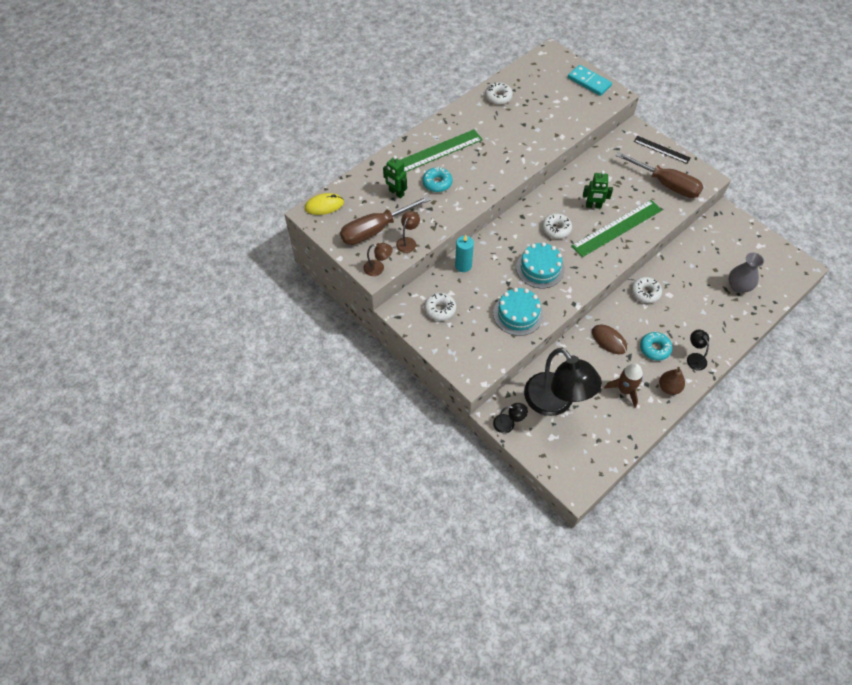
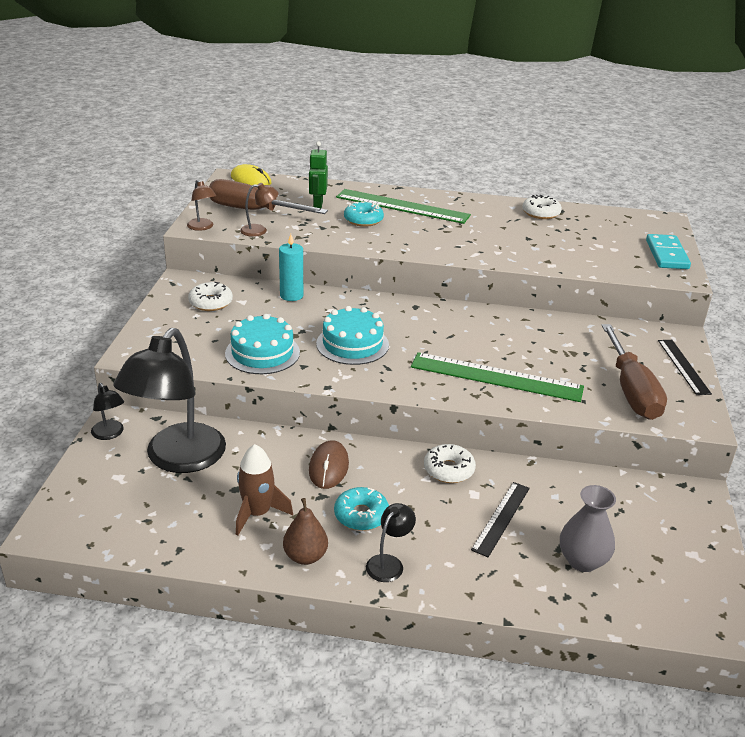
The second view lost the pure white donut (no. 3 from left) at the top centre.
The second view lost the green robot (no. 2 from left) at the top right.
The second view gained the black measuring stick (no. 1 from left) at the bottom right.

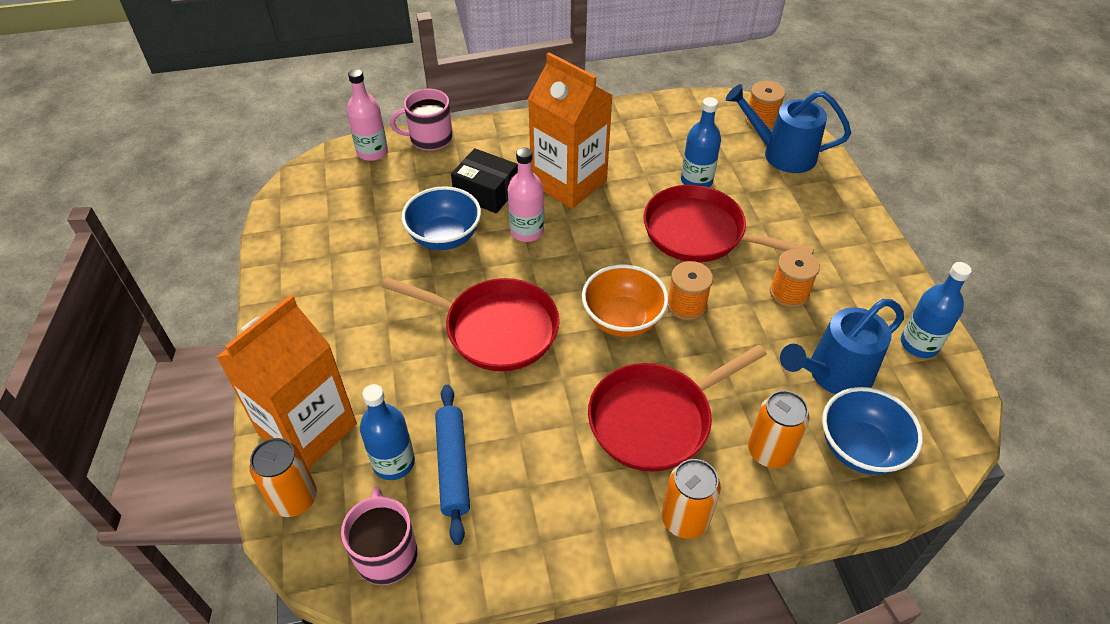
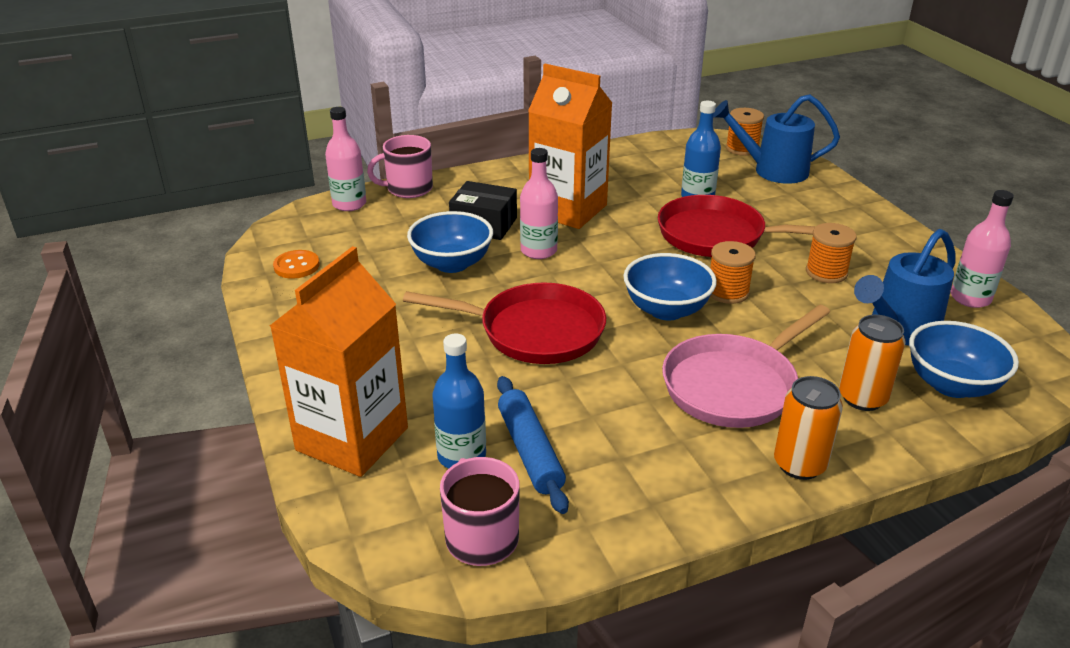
The second view lost the bright orange tin (no. 1 from left) at the bottom left.
The second view gained the bright orange sewing button at the middle left.
What was the bright orange serving bowl at the centre turned into the blue serving bowl (no. 2 from left) at the centre.
What was the scarlet frying pan (no. 2 from left) at the centre turned into the pink frying pan at the middle right.
What was the blue drink bottle (no. 3 from left) at the middle right turned into the pink drink bottle (no. 3 from left) at the middle right.

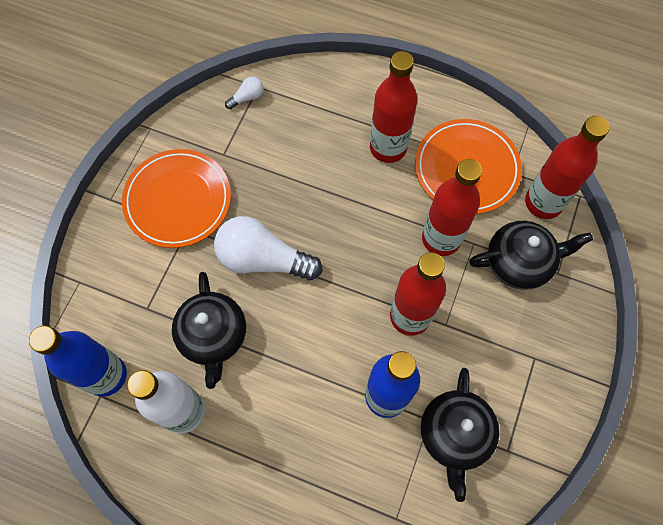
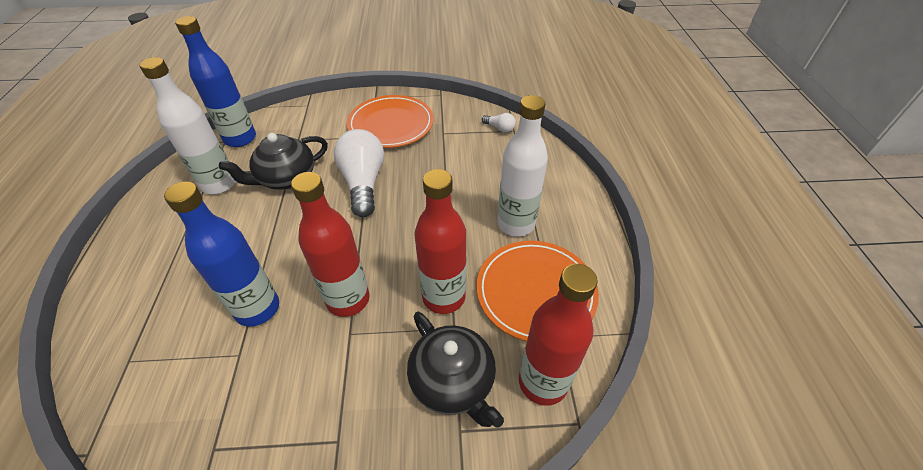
The second view lost the black tea pot (no. 2 from left) at the bottom right.
What was the scarlet drink bottle (no. 1 from left) at the top centre turned into the pure white drink bottle (no. 2 from left) at the centre.

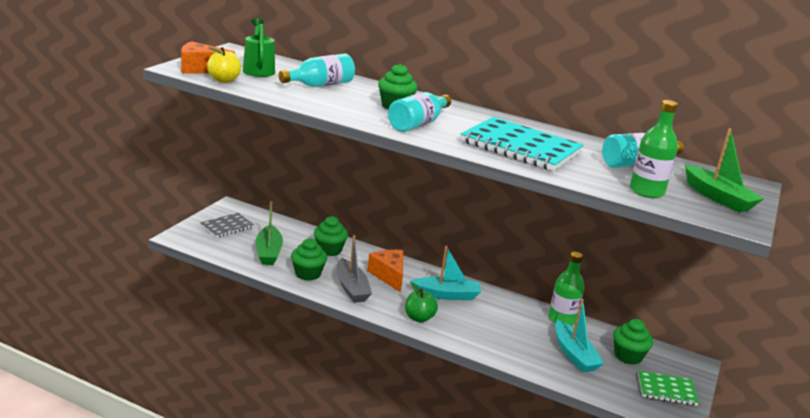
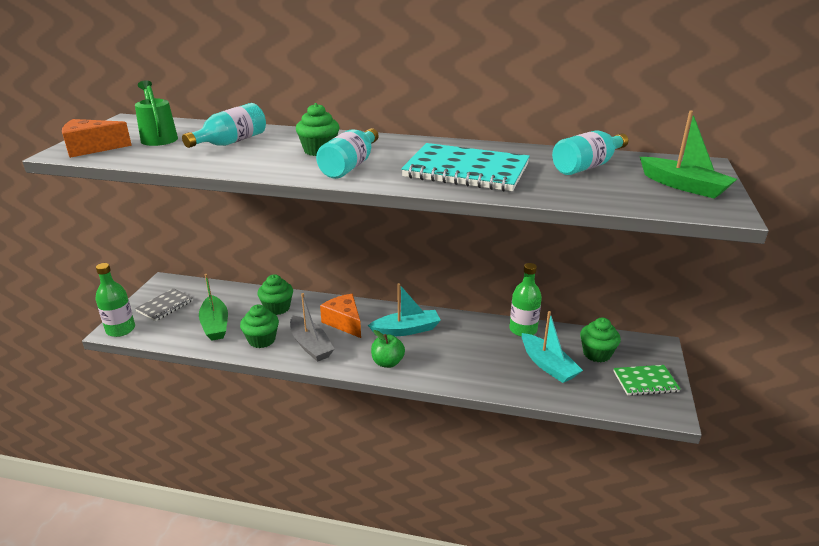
The second view lost the yellow apple at the top left.
The green drink bottle (no. 2 from left in the first image) ended up elsewhere, having gone from the middle right to the middle left.

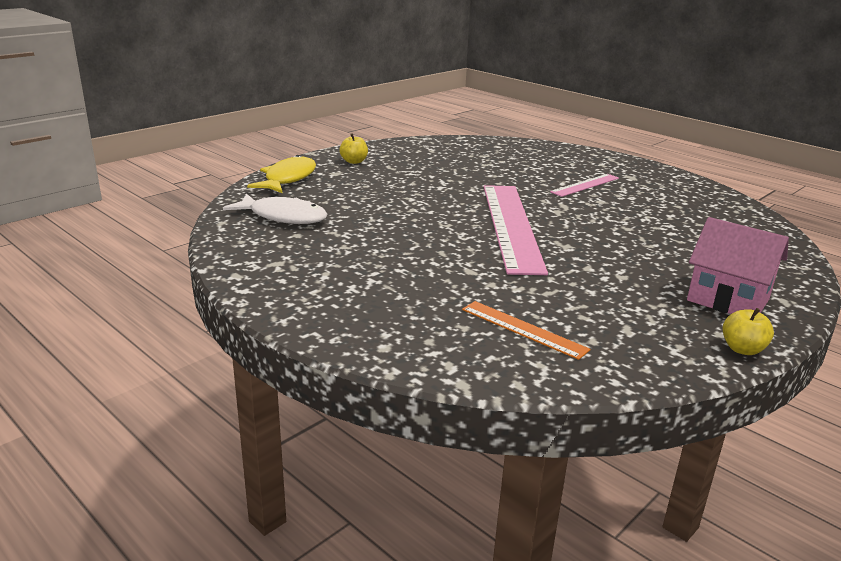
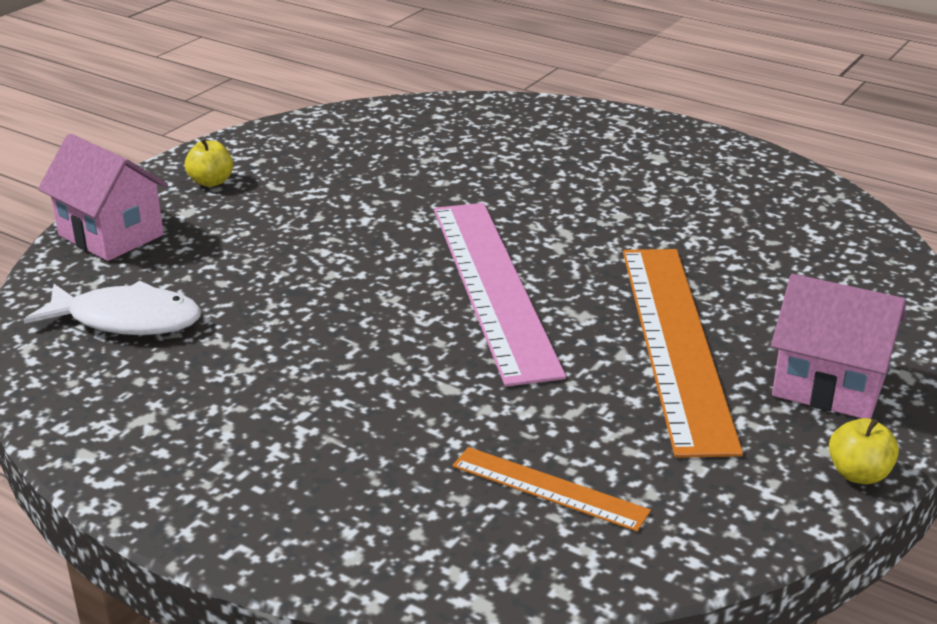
The second view lost the pink measuring stick (no. 2 from left) at the top right.
The second view gained the bright orange measuring stick (no. 2 from left) at the middle right.
Where the yellow fish stood at the top centre, the pink house (no. 1 from left) came to stand at the top left.

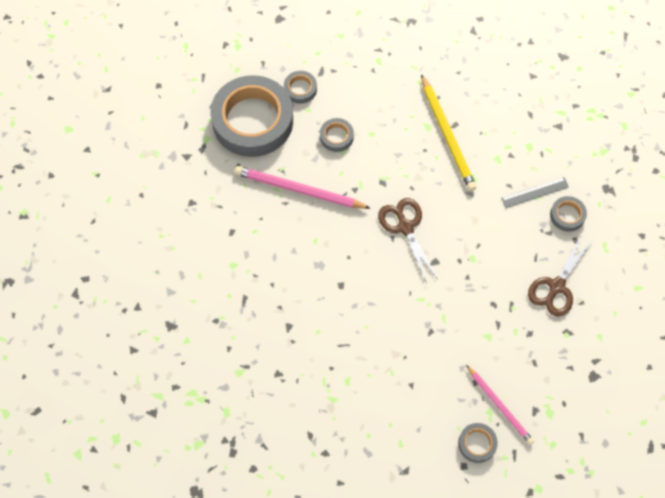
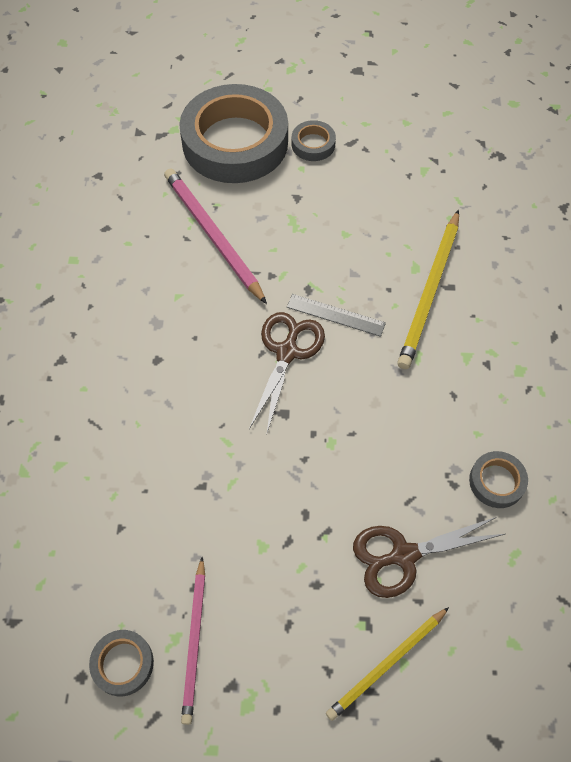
The second view lost the ash-grey tape (no. 3 from left) at the top centre.
The second view gained the yellow wooden pencil (no. 1 from left) at the bottom right.
The ash-grey measuring stick ended up elsewhere, having gone from the middle right to the centre.

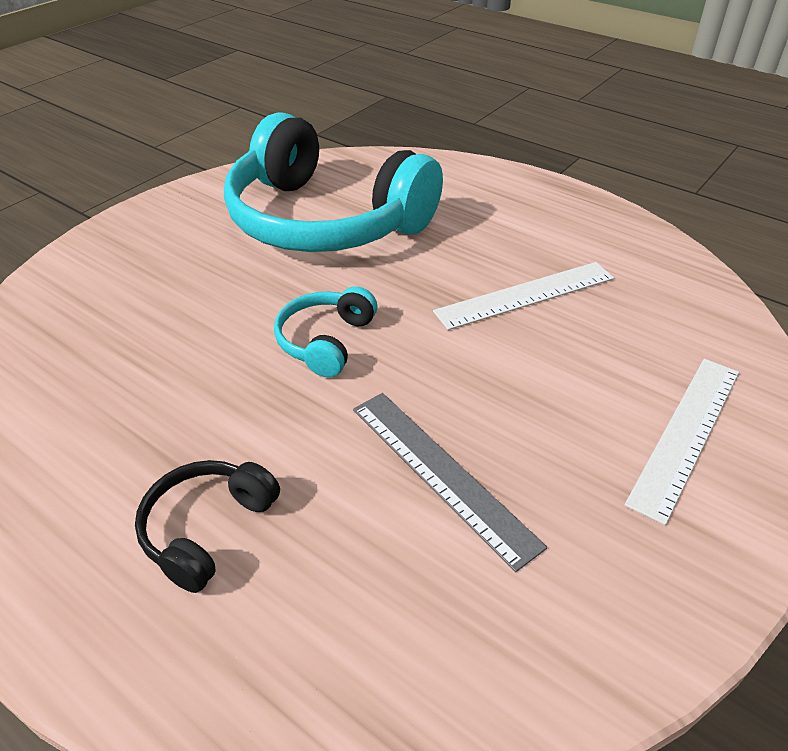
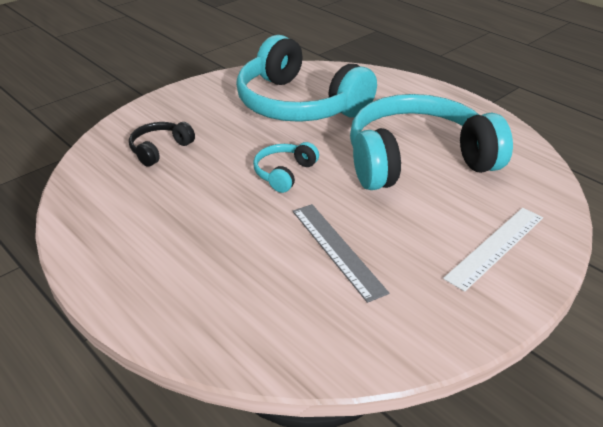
The black over-ear headphones ended up elsewhere, having gone from the bottom left to the middle left.
Where the pure white measuring stick (no. 1 from left) stood at the centre, the teal over-ear headphones (no. 3 from left) came to stand at the top right.

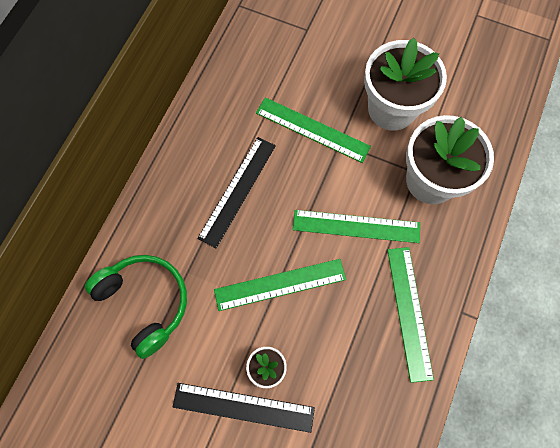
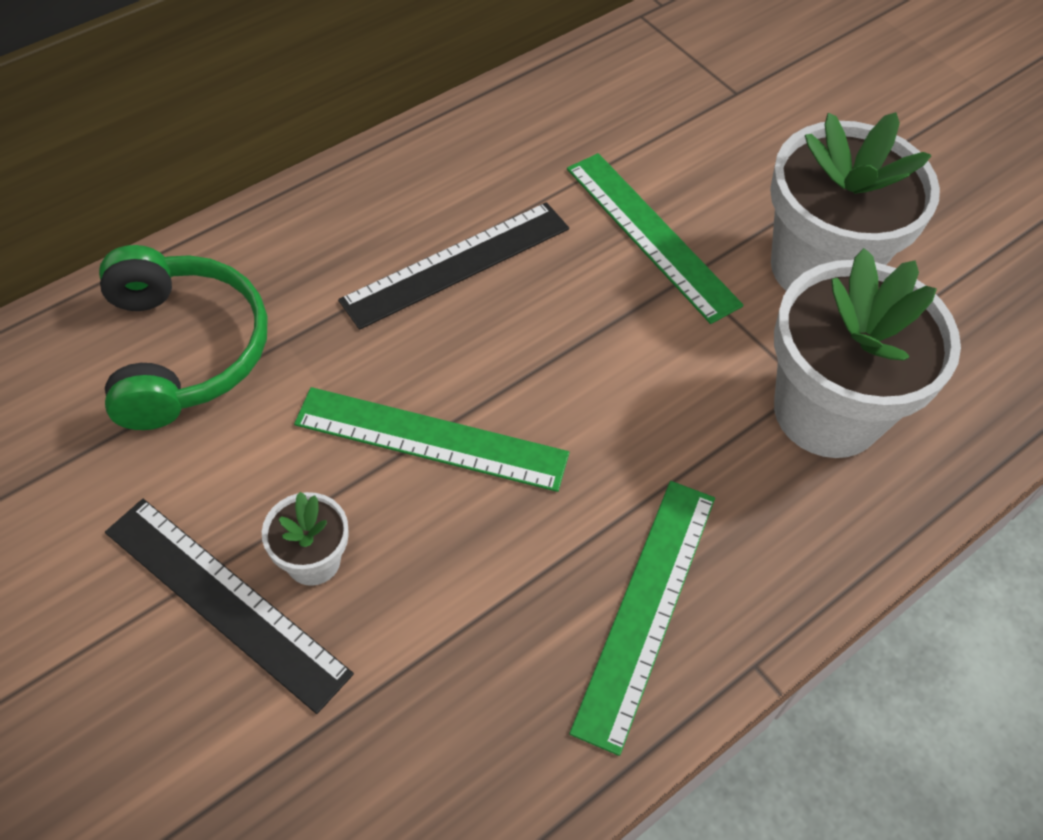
The second view lost the green measuring stick (no. 3 from left) at the centre.

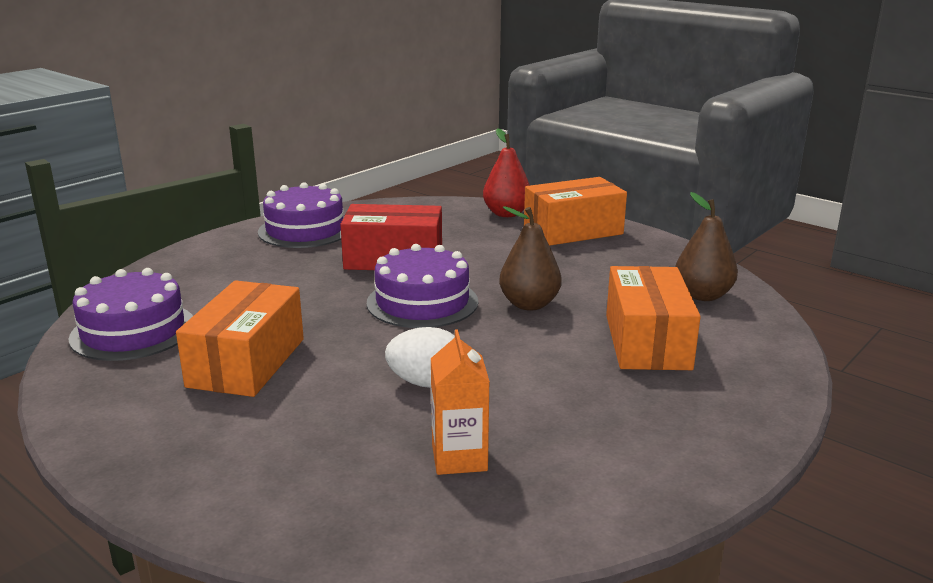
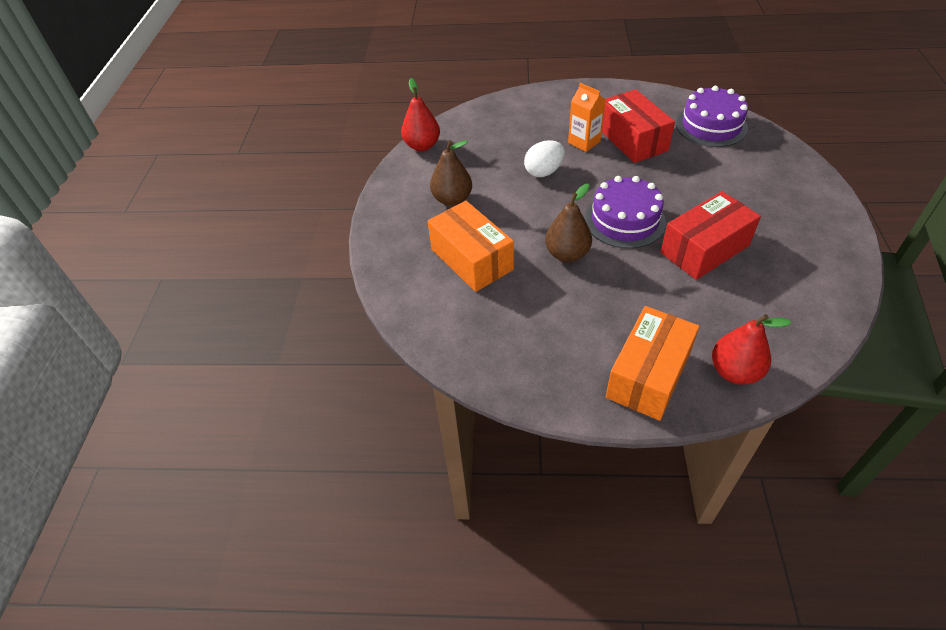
The second view lost the violet layer cake (no. 2 from left) at the middle left.
The second view gained the scarlet pear fruit (no. 1 from left) at the top centre.
The bright orange milk carton ended up elsewhere, having gone from the bottom centre to the top centre.
The dark brown pear fruit (no. 2 from left in the first image) ended up elsewhere, having gone from the middle right to the top centre.
What was the bright orange package (no. 1 from left) at the middle left turned into the scarlet package (no. 1 from left) at the top right.

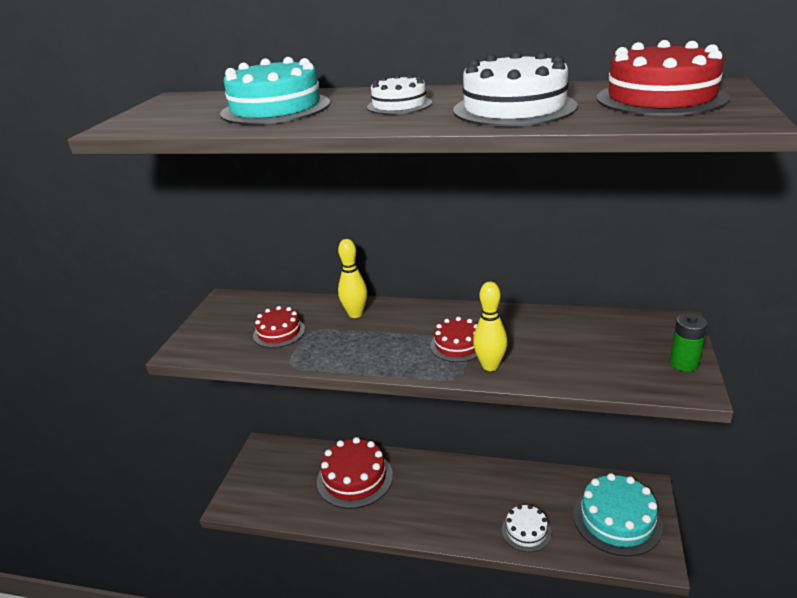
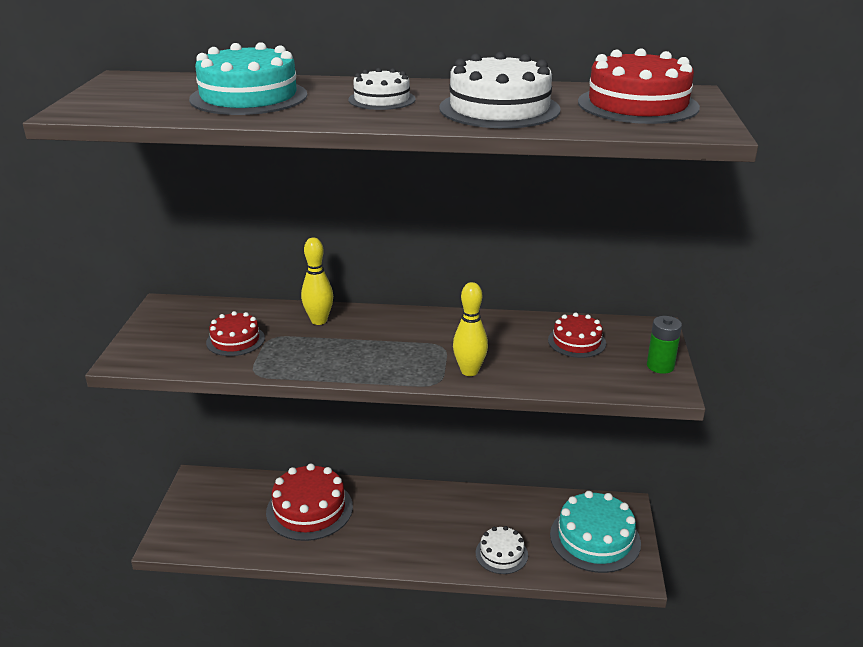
The scarlet layer cake (no. 3 from left) ended up elsewhere, having gone from the centre to the middle right.

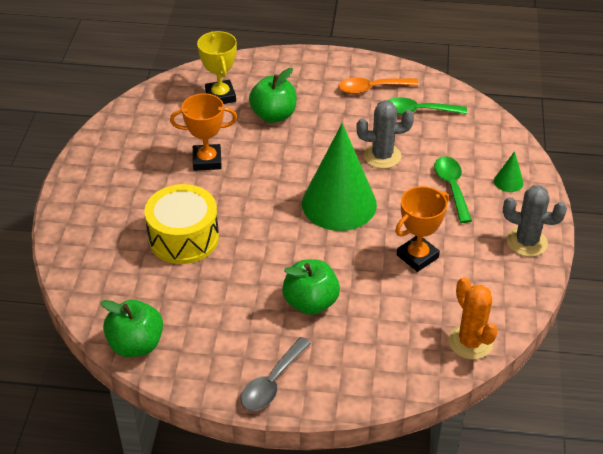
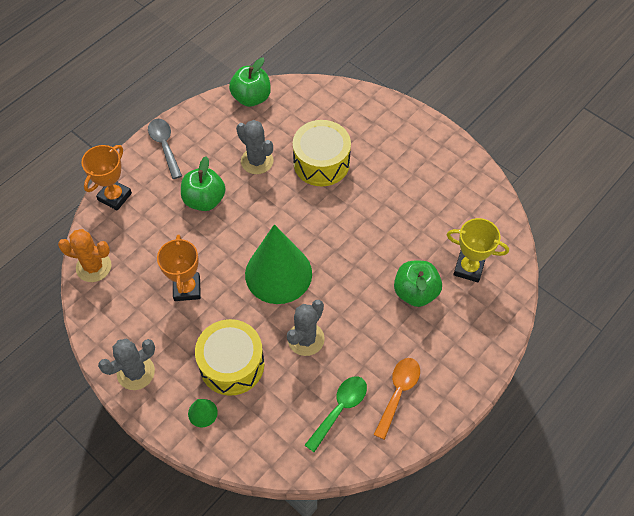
The second view gained the ash-grey cactus (no. 2 from left) at the top centre.
The bright orange prize cup (no. 1 from left) ended up elsewhere, having gone from the top centre to the middle left.
Where the green spoon (no. 2 from left) stood at the middle right, the yellow drum (no. 1 from left) came to stand at the bottom centre.

